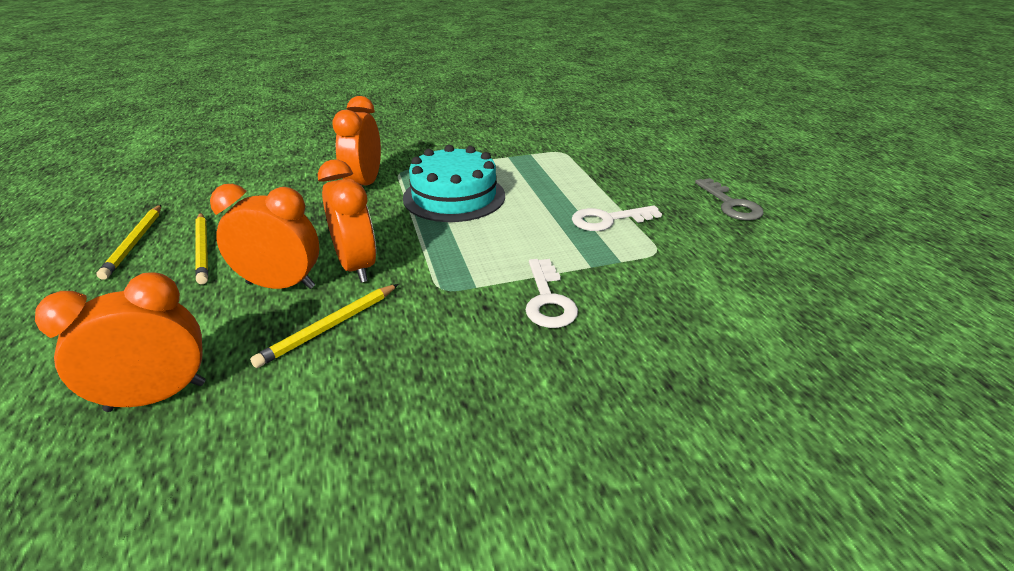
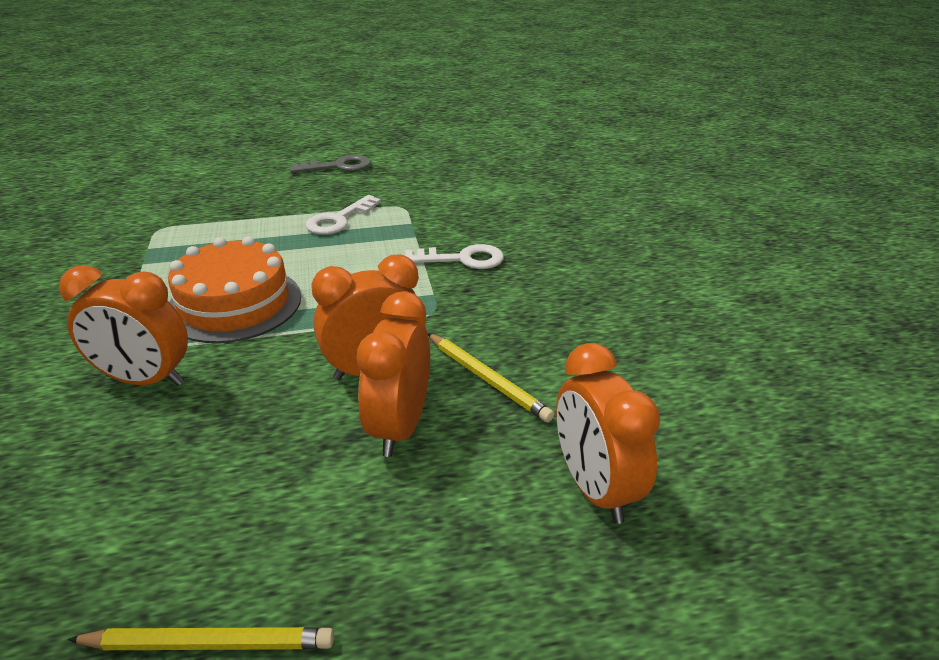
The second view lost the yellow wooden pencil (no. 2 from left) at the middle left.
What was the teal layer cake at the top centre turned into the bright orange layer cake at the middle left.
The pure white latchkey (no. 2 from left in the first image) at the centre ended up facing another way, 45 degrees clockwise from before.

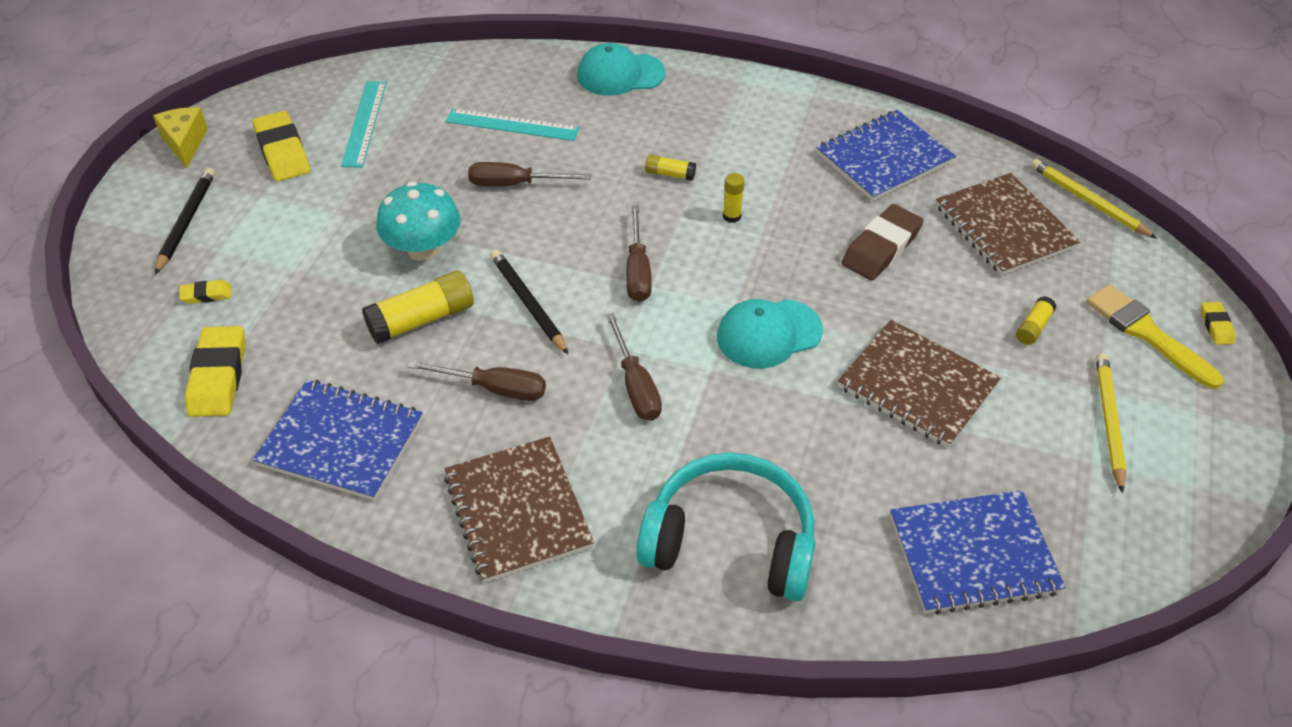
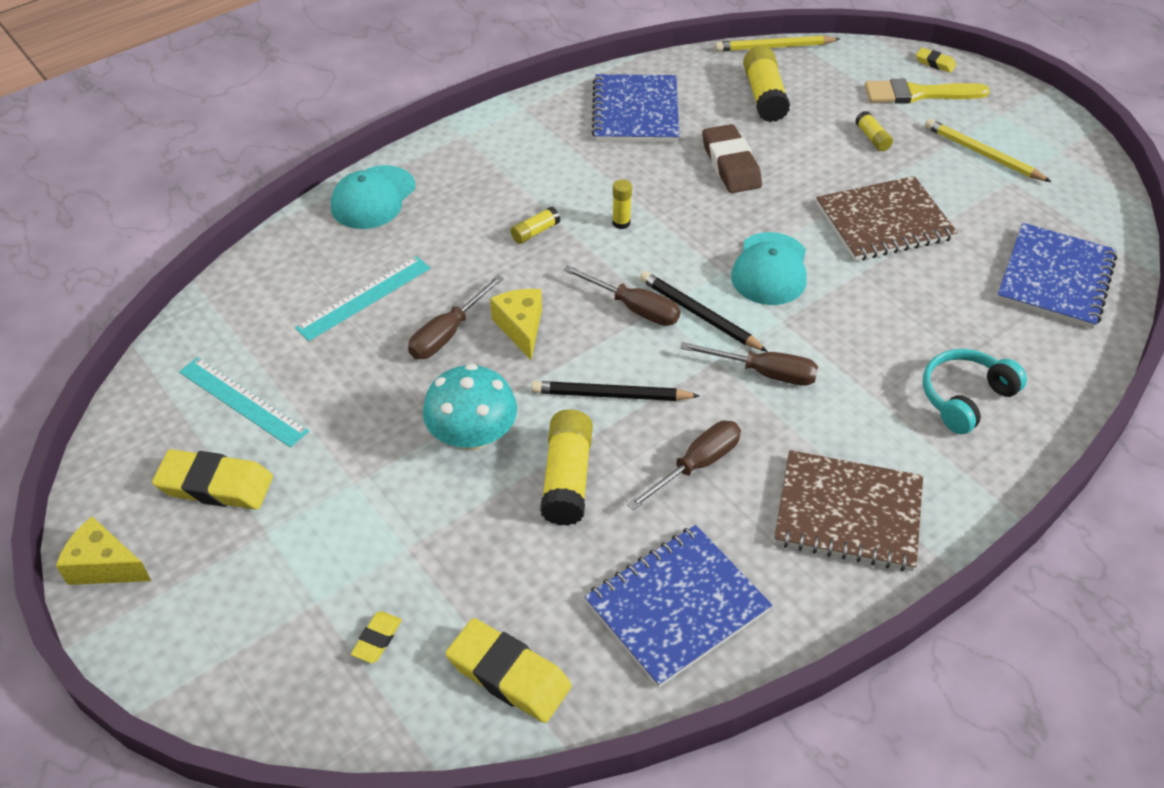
The second view gained the yellow piece of cheese (no. 2 from left) at the centre.
The black wooden pencil (no. 1 from left in the first image) ended up elsewhere, having gone from the top left to the centre.
Where the dark brown notepad (no. 3 from left) stood at the top right, the yellow glue stick (no. 4 from left) came to stand at the top centre.
The size of the teal over-ear headphones at the bottom centre changed by a factor of 0.63.

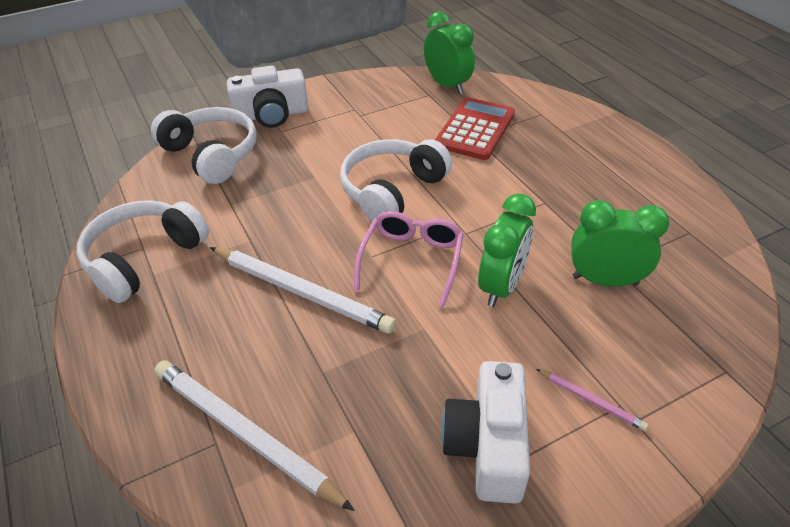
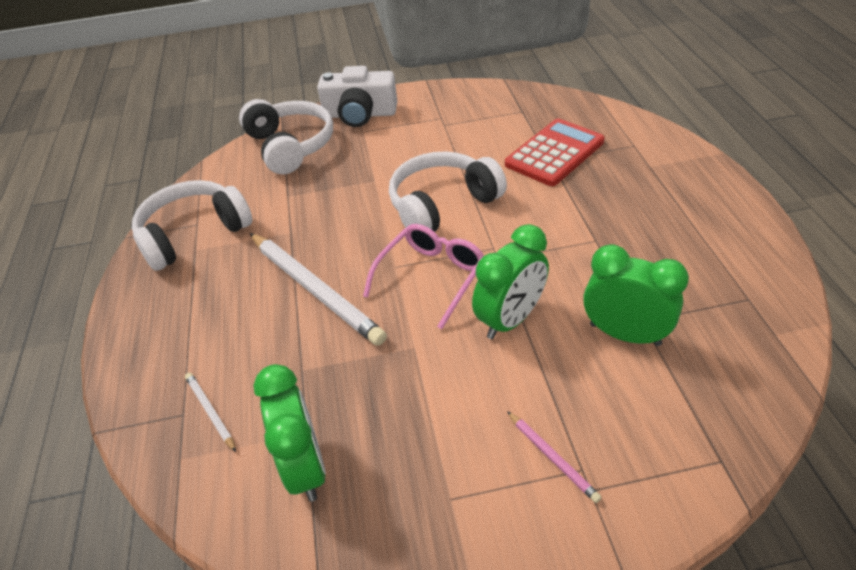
The second view lost the pure white photo camera (no. 2 from left) at the bottom centre.
The green bedside clock (no. 1 from left) ended up elsewhere, having gone from the top centre to the bottom centre.
The size of the pure white wooden pencil (no. 1 from left) at the bottom left changed by a factor of 0.46.

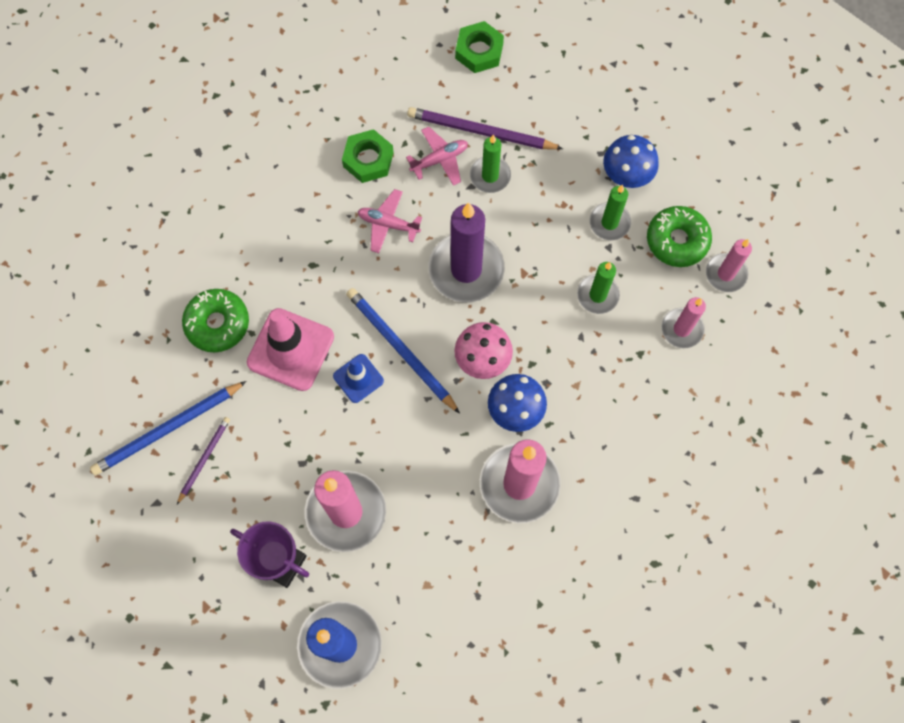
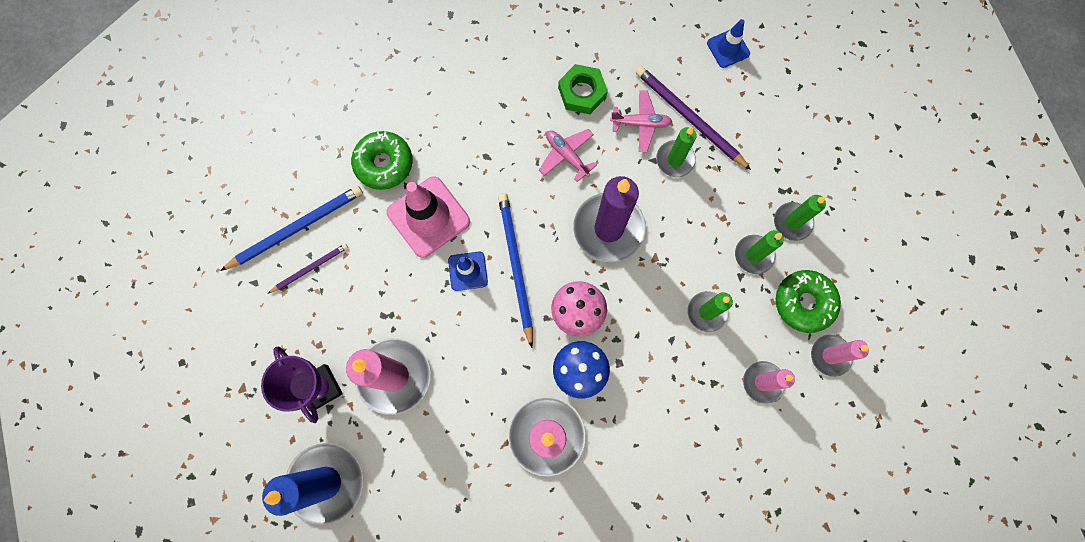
Where the green hexagon nut (no. 2 from left) stood at the top centre, the blue traffic cone (no. 2 from left) came to stand at the top right.
Where the blue toadstool (no. 2 from left) stood at the top right, the green wax candle (no. 4 from left) came to stand at the middle right.
The blue wooden pencil (no. 1 from left) at the middle left ended up facing another way, 150 degrees clockwise from before.

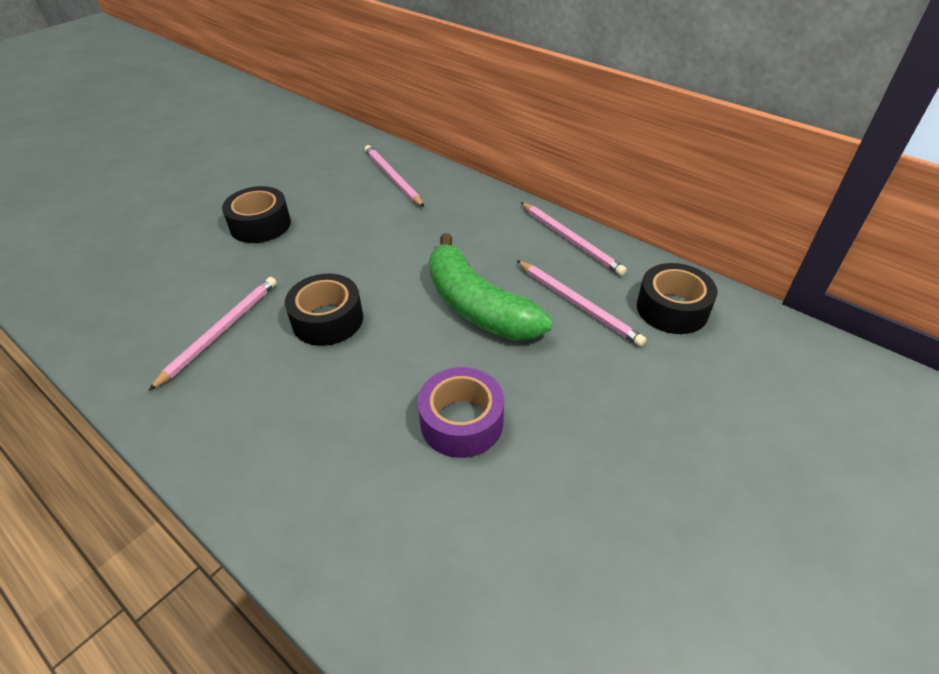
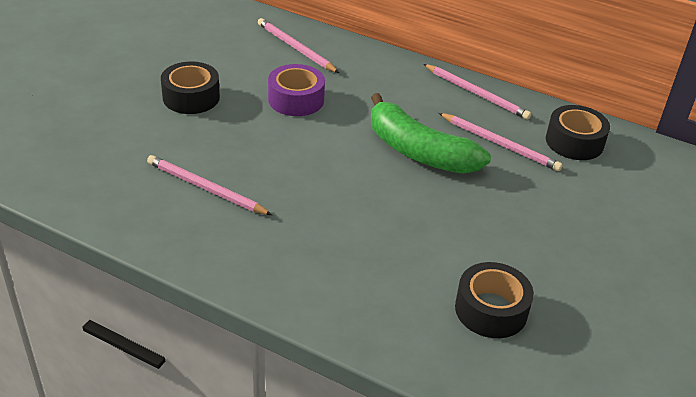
The black tape (no. 2 from left) ended up elsewhere, having gone from the centre to the bottom right.
The violet tape ended up elsewhere, having gone from the centre to the top centre.
The pink wooden pencil (no. 1 from left) at the middle left ended up facing another way, 75 degrees counterclockwise from before.

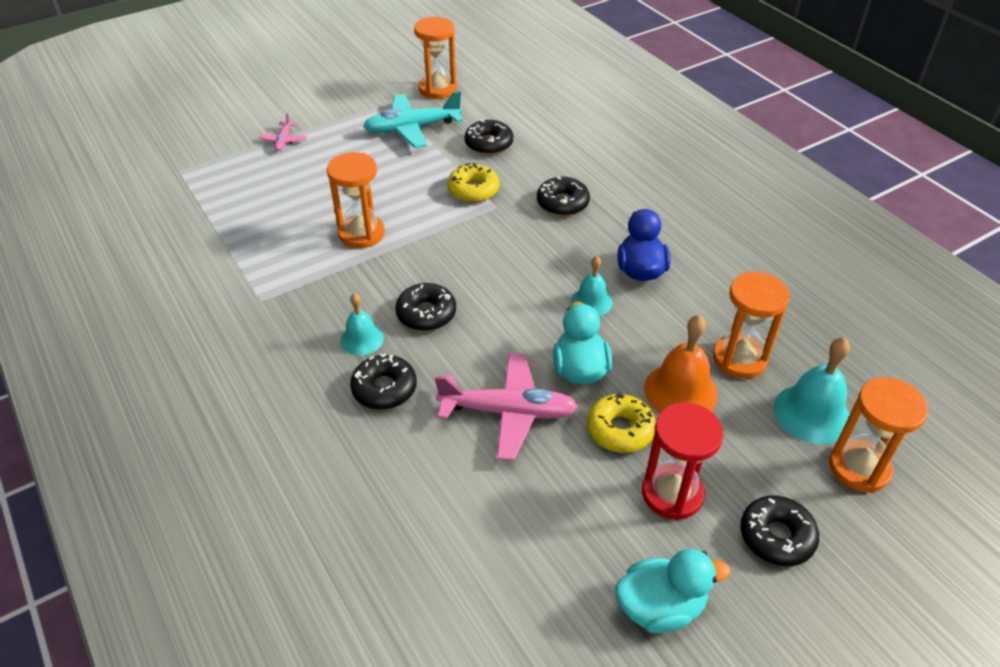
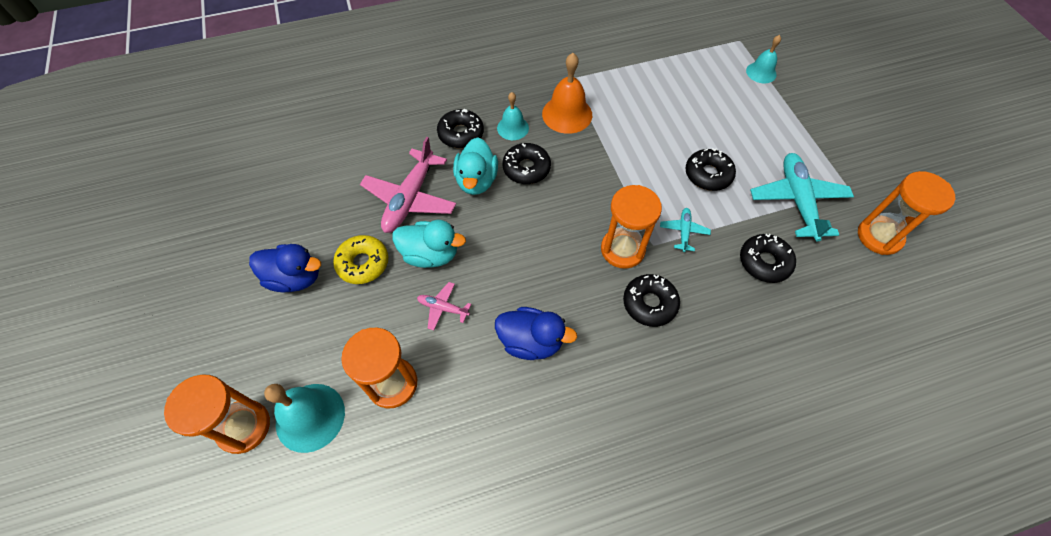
The pink aeroplane (no. 1 from left in the first image) ended up elsewhere, having gone from the top left to the centre.
The bright orange sandglass (no. 1 from left in the first image) ended up elsewhere, having gone from the top centre to the centre.
The teal bell (no. 2 from left in the first image) ended up elsewhere, having gone from the centre to the top right.
The teal duck (no. 2 from left) ended up elsewhere, having gone from the bottom right to the top centre.
The bright orange bell ended up elsewhere, having gone from the middle right to the top centre.
The black donut (no. 5 from left in the first image) ended up elsewhere, having gone from the bottom right to the top right.
Where the yellow donut (no. 1 from left) stood at the top centre, the teal aeroplane (no. 1 from left) came to stand at the centre.
Where the scarlet sandglass stood at the bottom right, the blue duck (no. 1 from left) came to stand at the middle left.

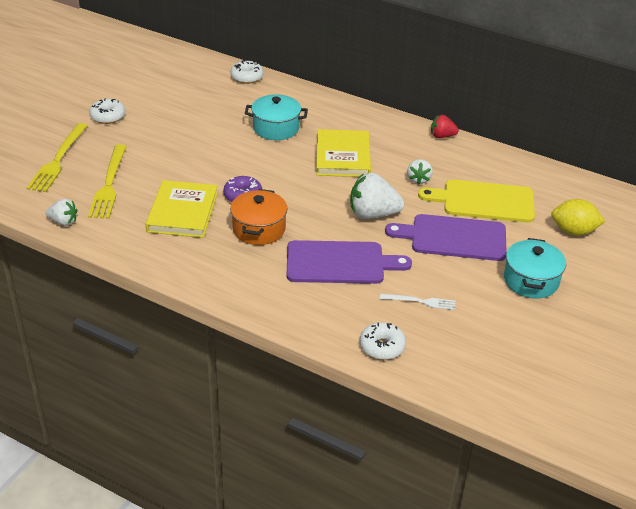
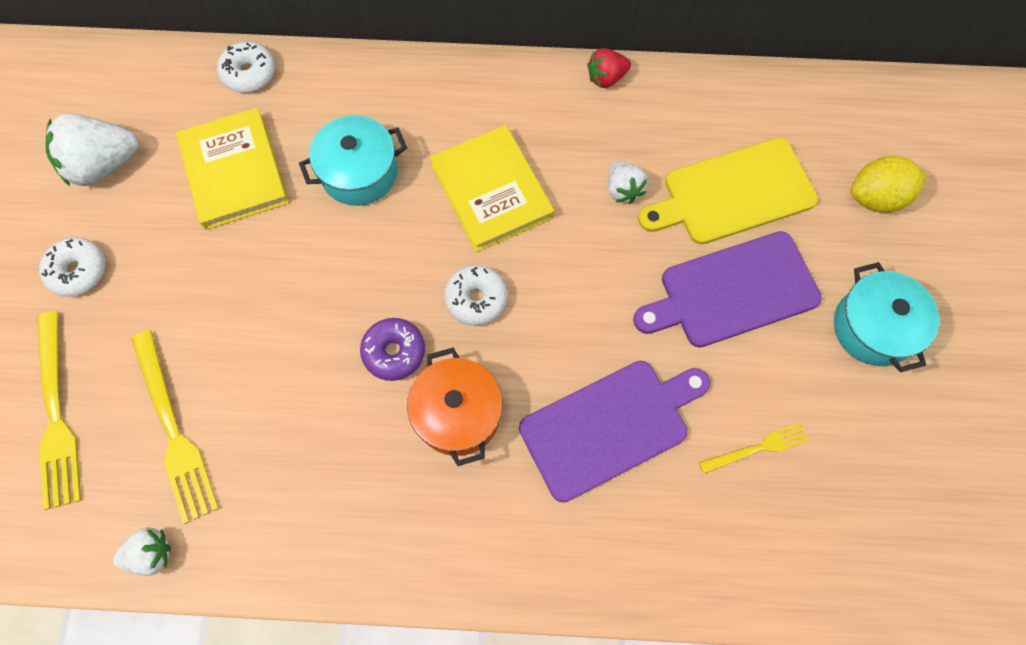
The yellow book (no. 1 from left) ended up elsewhere, having gone from the middle left to the top left.
The pure white toy strawberry (no. 2 from left in the first image) ended up elsewhere, having gone from the centre to the top left.
The pure white donut (no. 3 from left) ended up elsewhere, having gone from the bottom centre to the centre.
What was the pure white dinner fork at the centre turned into the yellow dinner fork (no. 3 from left) at the bottom right.

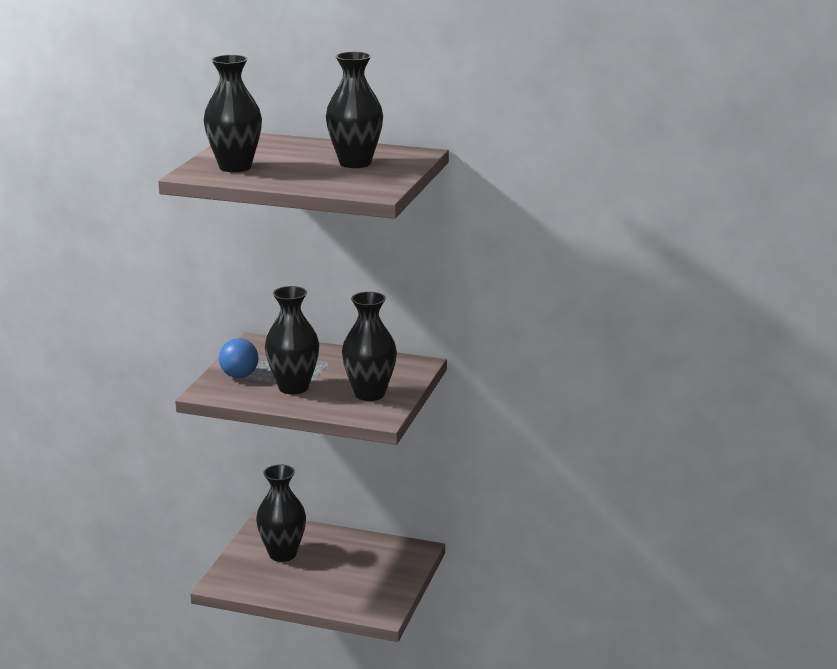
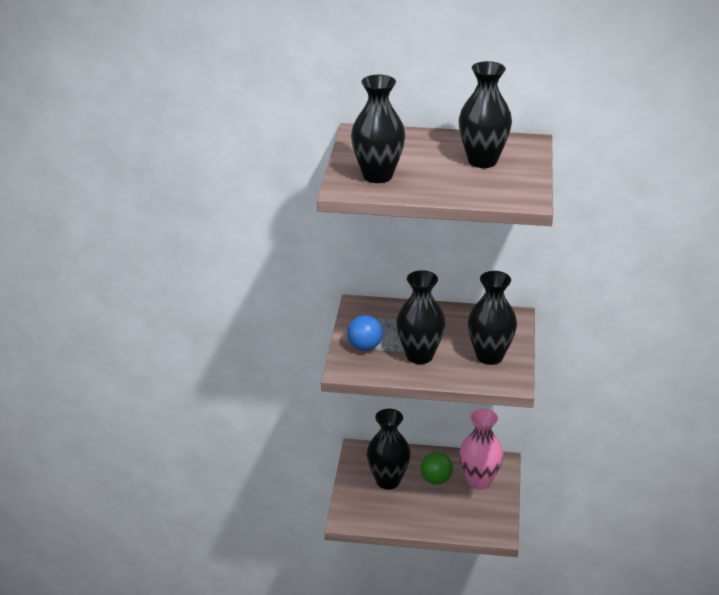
The second view gained the green play ball at the bottom centre.
The second view gained the pink flower vase at the bottom right.

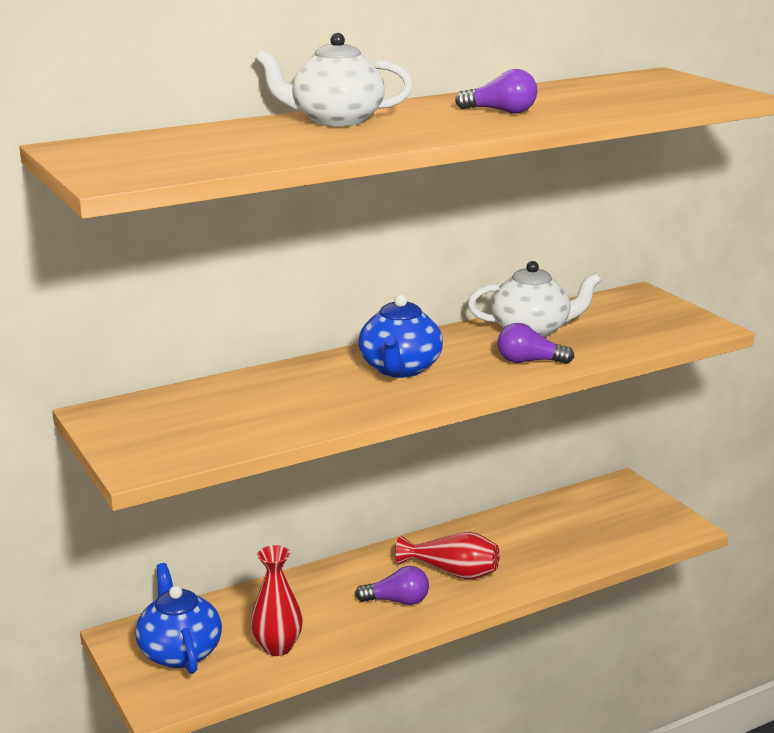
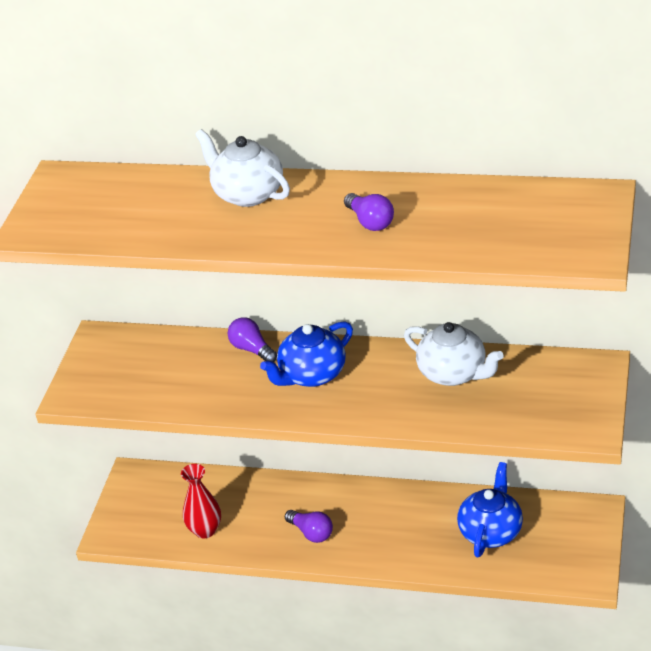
The second view lost the scarlet flower vase (no. 2 from left) at the bottom centre.
The blue tea pot (no. 1 from left in the first image) ended up elsewhere, having gone from the bottom left to the bottom right.
The violet lightbulb (no. 3 from left in the first image) ended up elsewhere, having gone from the middle right to the centre.

